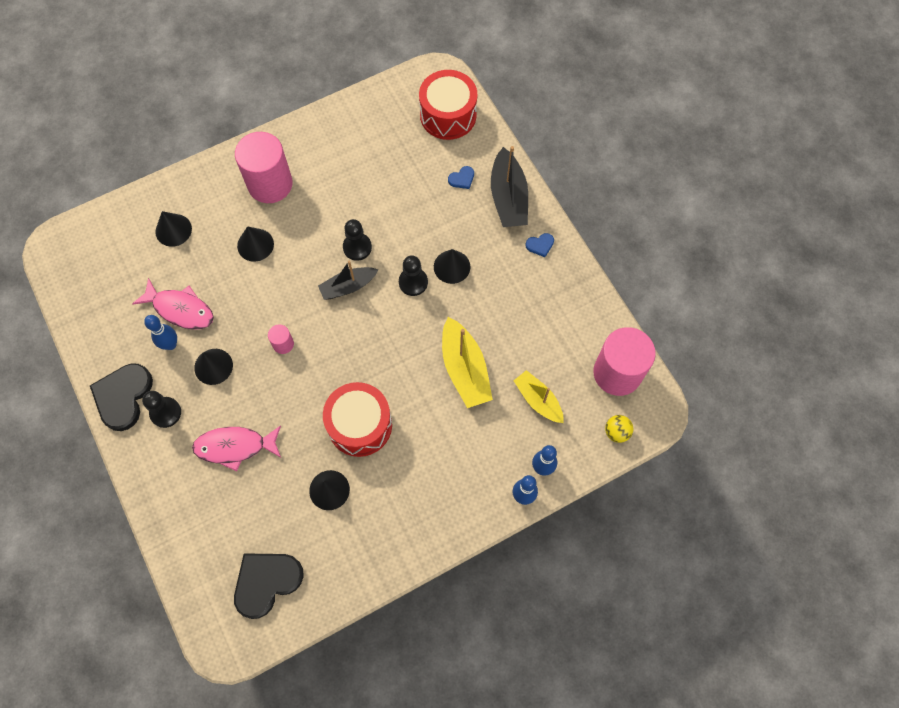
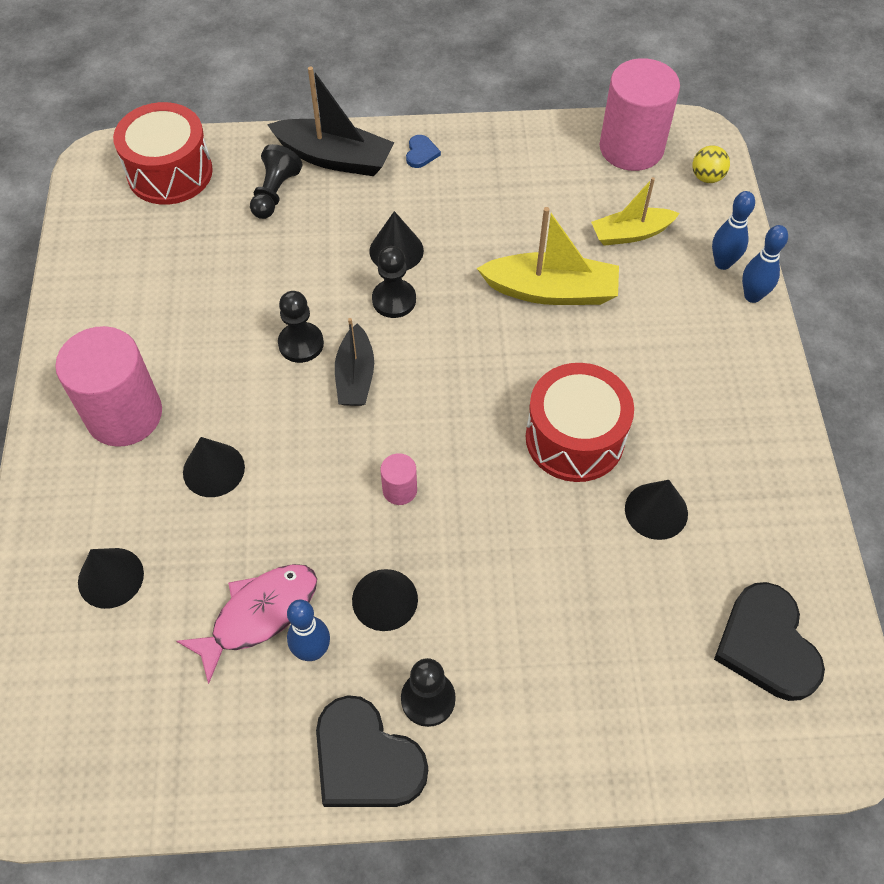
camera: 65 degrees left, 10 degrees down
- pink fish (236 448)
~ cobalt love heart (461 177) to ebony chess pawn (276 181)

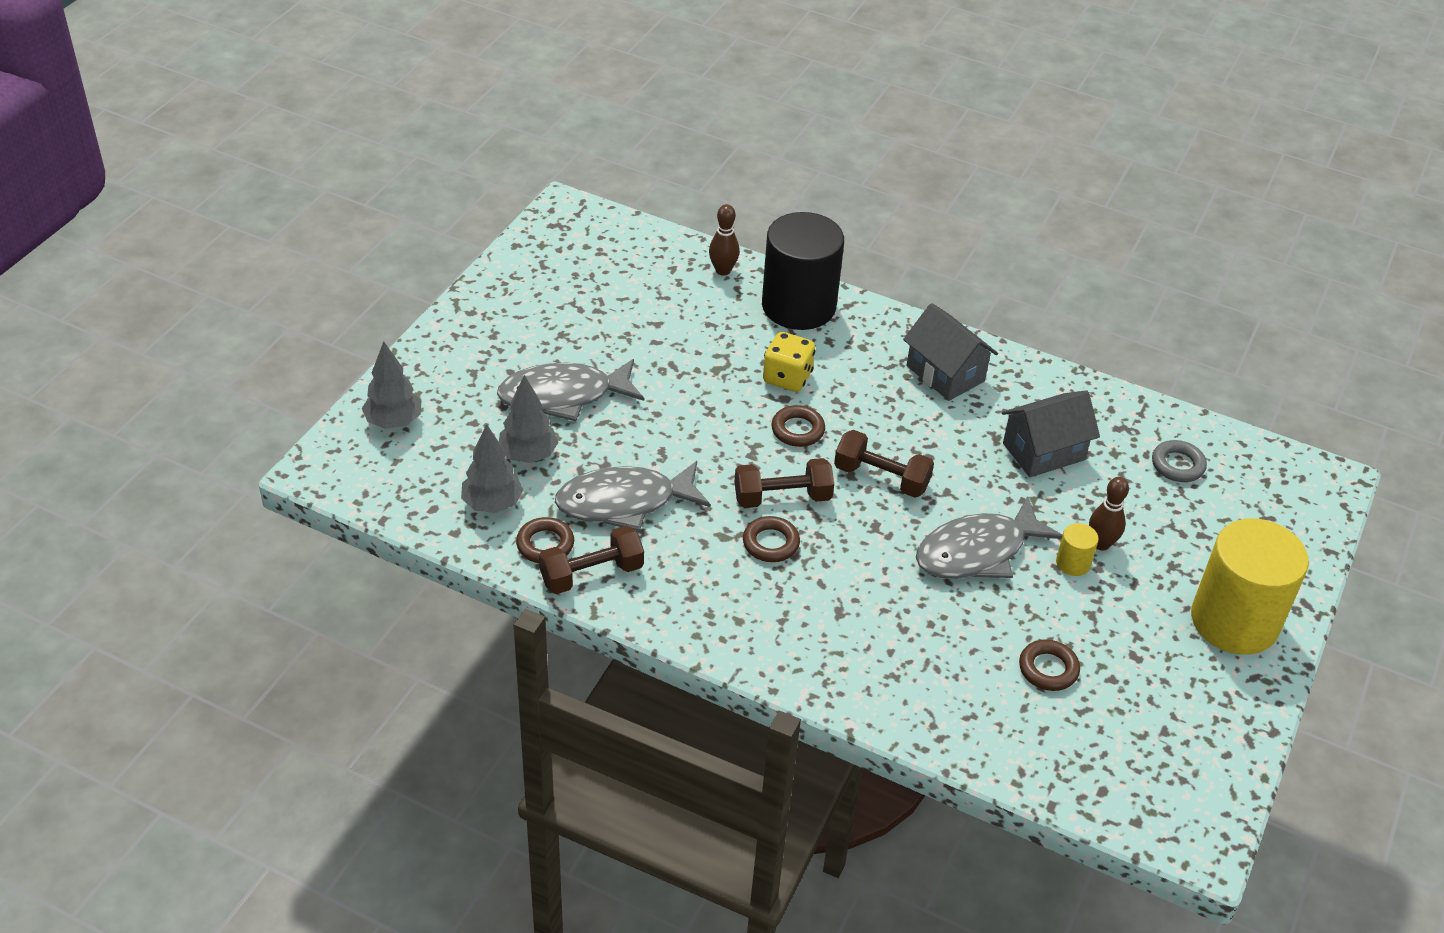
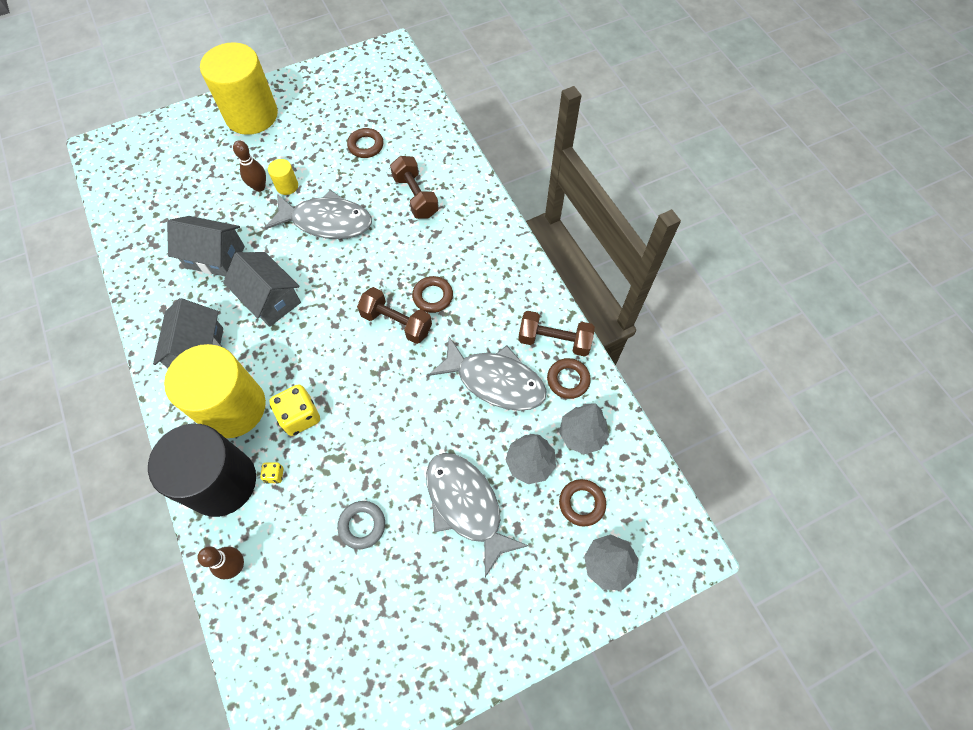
camera: 140 degrees left, 20 degrees up
+ golden solid cylinder (215 391)
+ ash-grey house (262 289)
+ golden game die (271 473)
~ dark brown hoop (798 426) to (582 502)
~ dark brown hand weight (884 464) to (414 187)
~ ash-grey hoop (1179 461) to (361 525)
~ ash-grey fish (570 390) = (477 515) 150 degrees counterclockwise

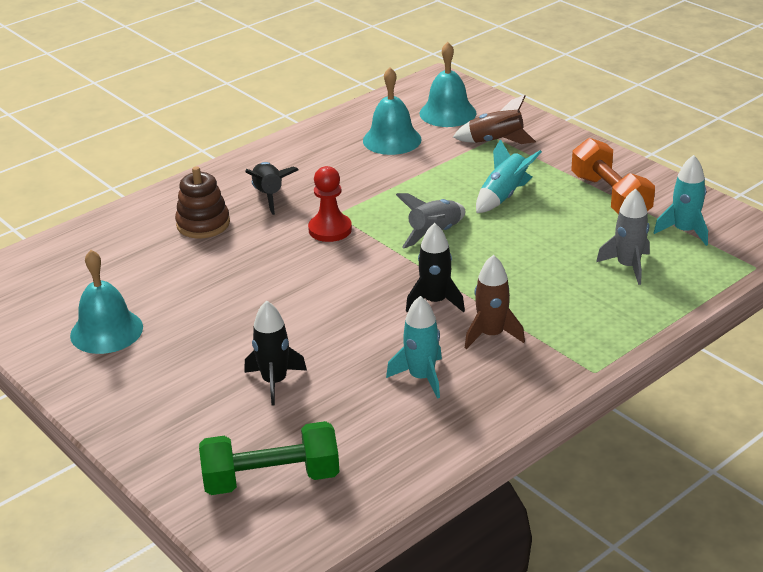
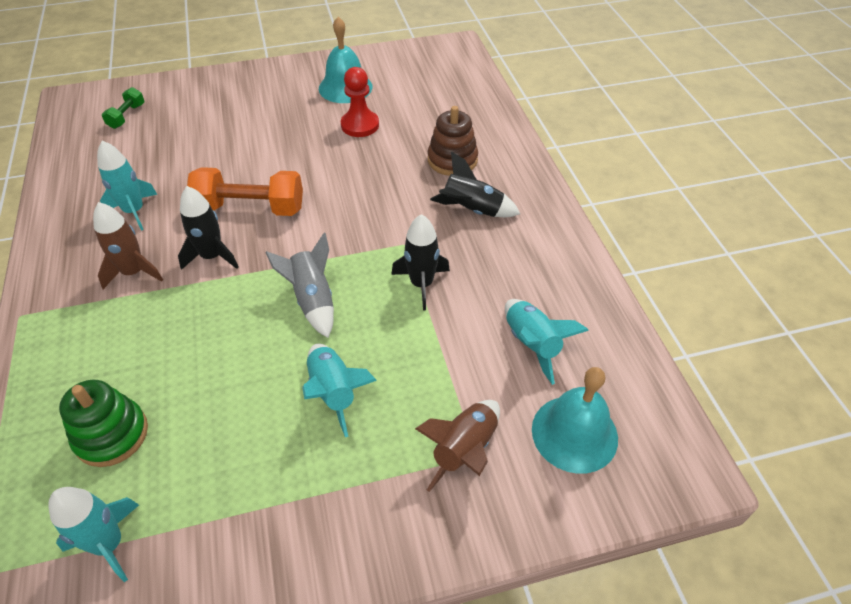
camera: 115 degrees right, 15 degrees up
~ ebony spaceship (275 353) to (420 262)
~ scarlet chess pawn (330 204) to (360 102)
~ orange-coloured hand weight (613 176) to (245 191)
~ teal school bell (392 111) to teal spaceship (547 342)
~ ash-grey spaceship (623 236) to emerald ring stacker (103 423)
~ emerald hand weight (269 458) = (123 108) x0.51

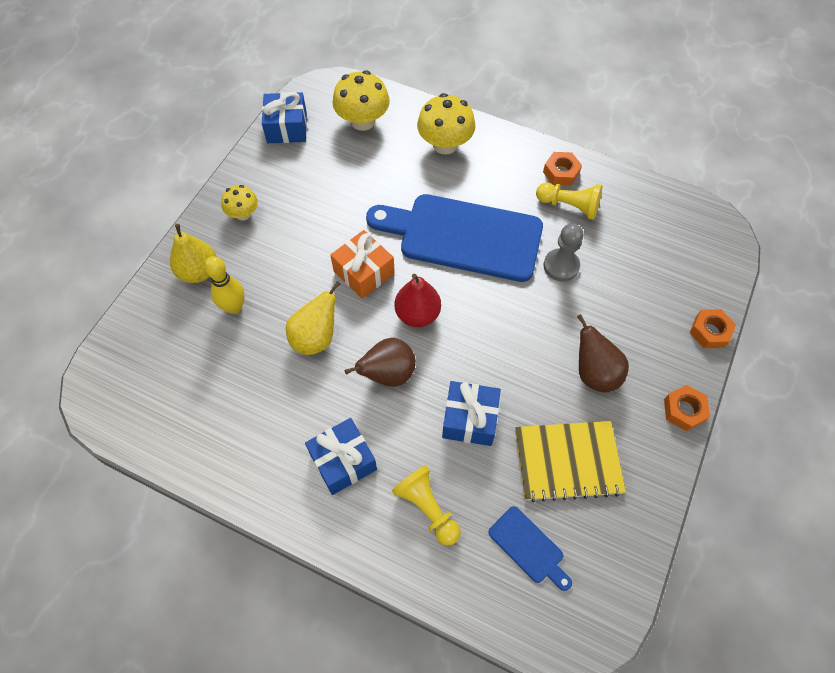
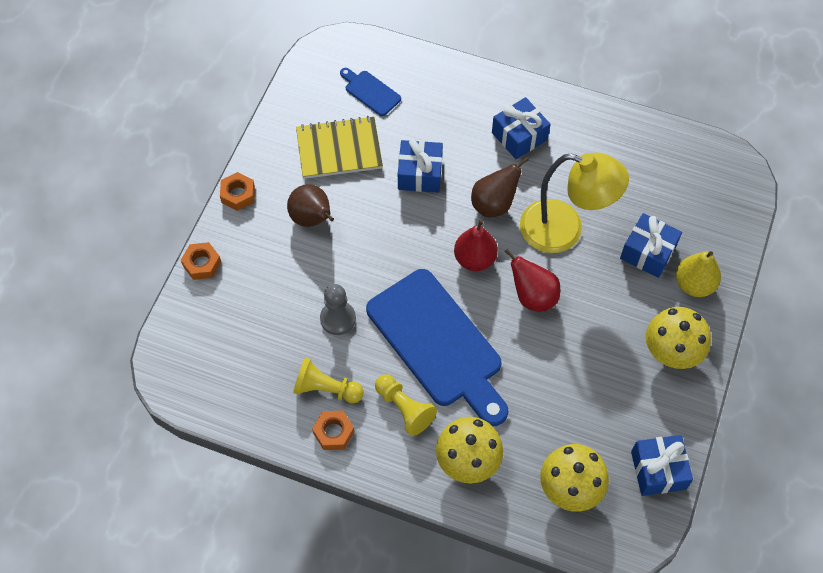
camera: 175 degrees right, 0 degrees up
~ golden chess pawn (426 505) to (406 405)
~ golden tenpin (224 285) to cobalt present (651 245)
~ golden pear fruit (313 318) to golden lamp (574 203)
~ orange-coloured present (362 264) to scarlet pear fruit (532 280)
~ cobalt bread board (454 238) = (437 347) 45 degrees clockwise
~ golden mushroom (239 203) = (678 338) x1.69

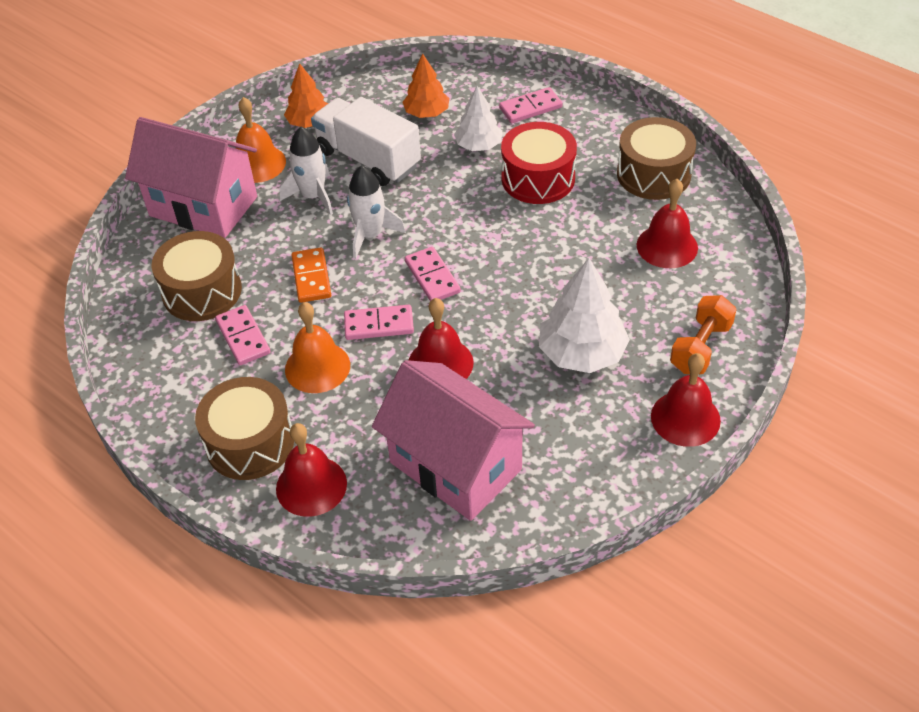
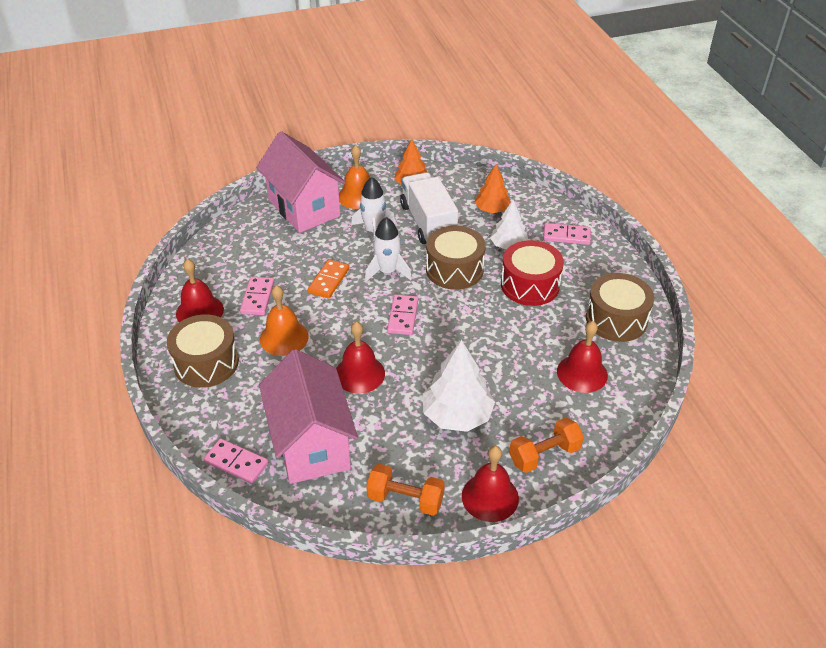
camera: 30 degrees right, 5 degrees down
+ orange-coloured hand weight (405 490)
~ dark brown snare drum (197 276) to (456 258)
~ scarlet school bell (311 470) to (200 290)
~ pink domino (379 322) to (236 461)

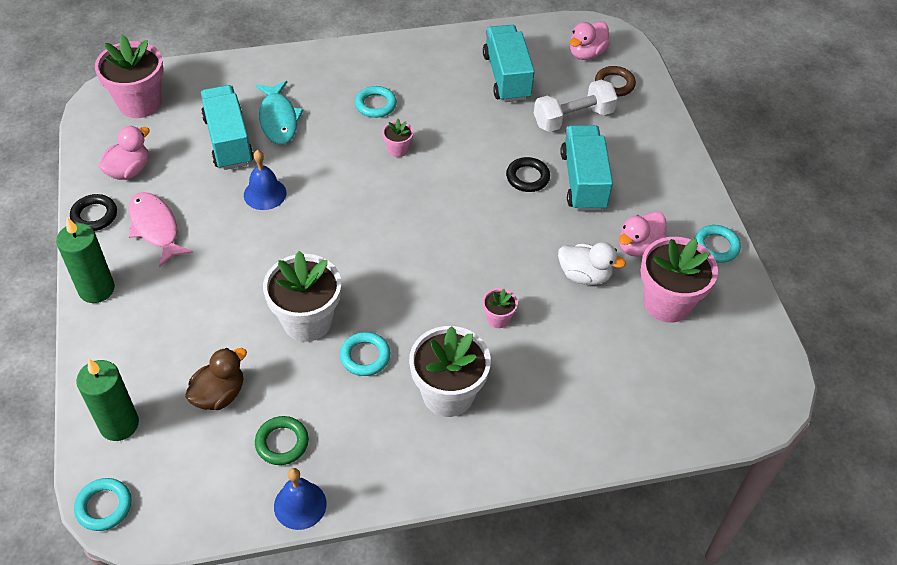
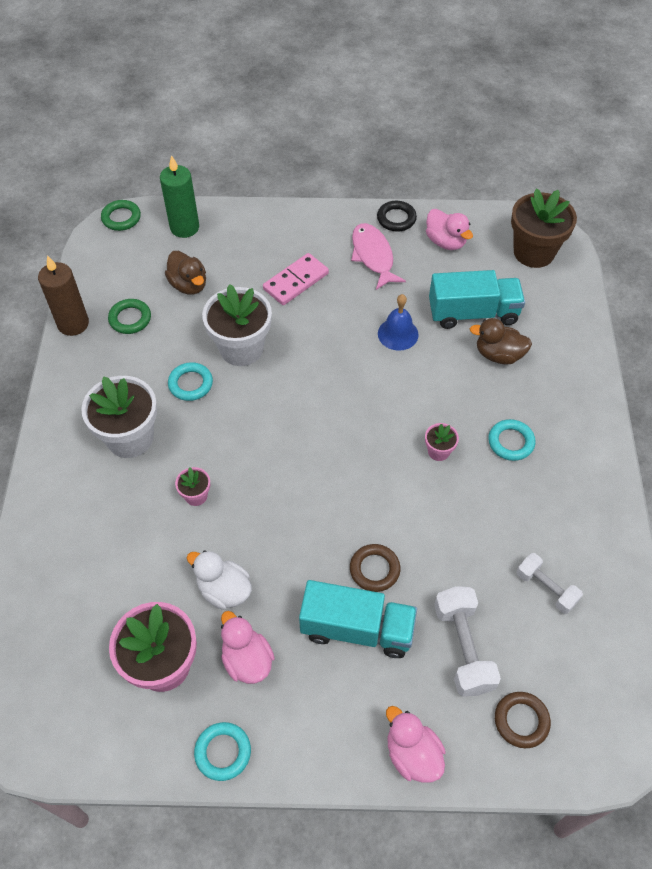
camera: 105 degrees right, 5 degrees up
- emerald candle (85 260)
+ pink domino (296 279)
~ pink rubber duck (590 40) to (416 744)
~ teal fish (280 112) to dark brown rubber duck (501 341)
~ cobalt school bell (300 499) to dark brown candle (63 295)
~ teal truck (509 63) to pure white hand weight (549 583)
~ teal hoop (103 504) to emerald hoop (121 215)
~ pink plant pot (129 76) to dark brown plant pot (544 228)
~ ebony hoop (528 174) to dark brown hoop (375 568)
~ pink fish (161 229) = (378 256) 90 degrees counterclockwise
~ pure white rubber duck (592 263) = (219 580) 90 degrees clockwise

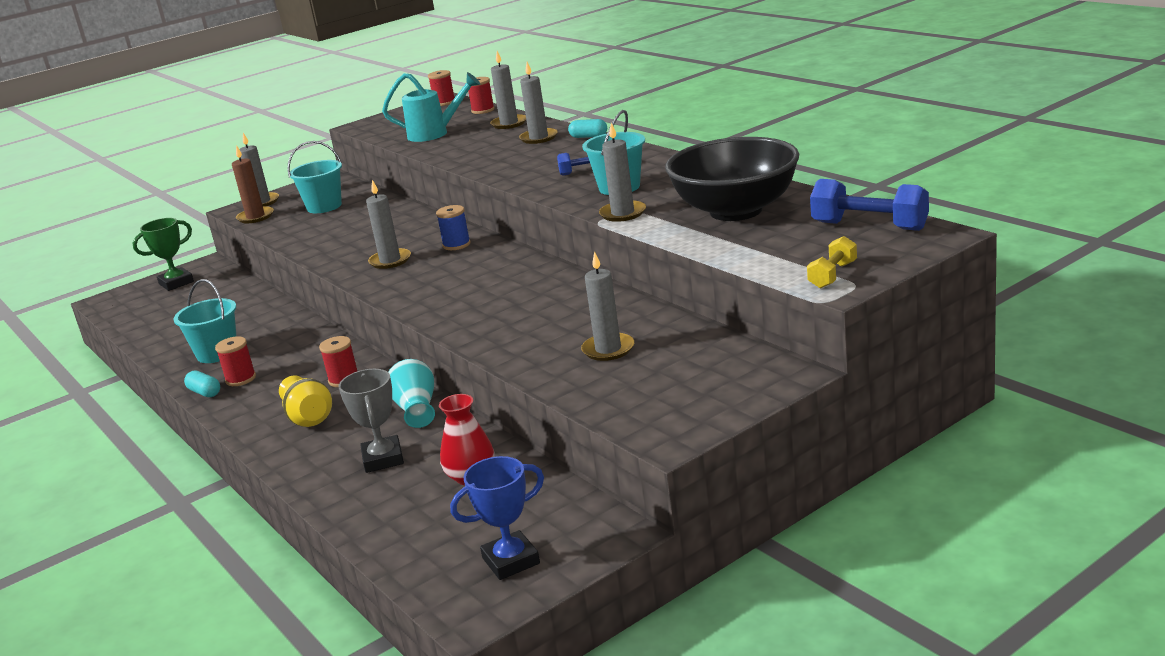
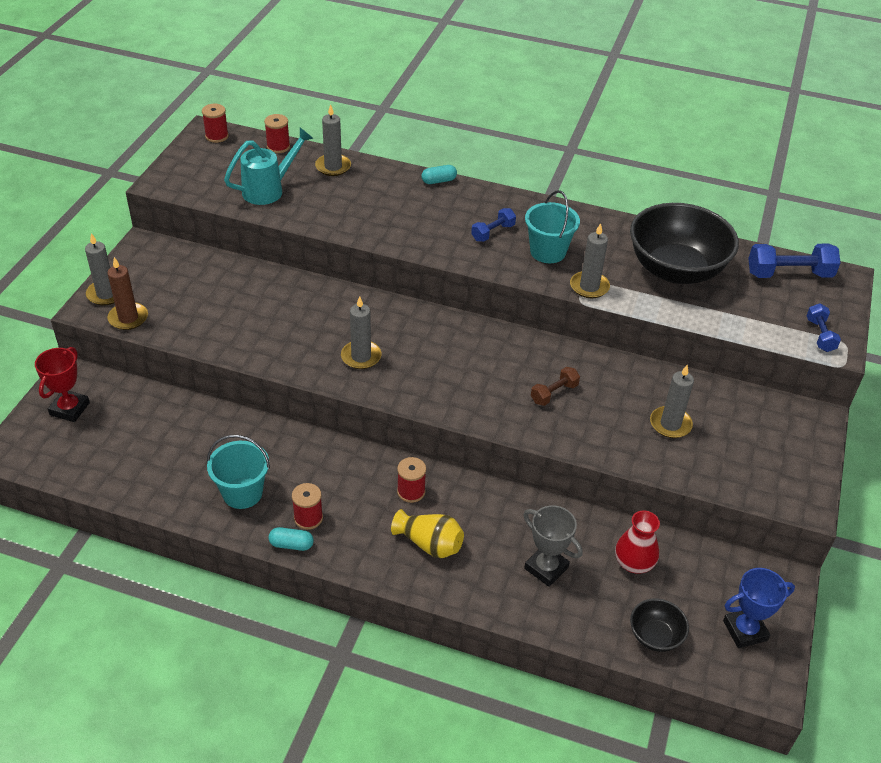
camera: 40 degrees left, 20 degrees up
- teal sand bucket (314 177)
- teal vase (411 393)
- cobalt spool (453 227)
- ash-grey candle (538 103)
+ dark brown hand weight (555 386)
+ ebony bowl (659 625)
~ emerald trophy (163 254) to scarlet trophy (62 384)
~ golden hand weight (832 262) to cobalt hand weight (824 327)
~ cobalt trophy (497 518) = (759 608) 45 degrees clockwise

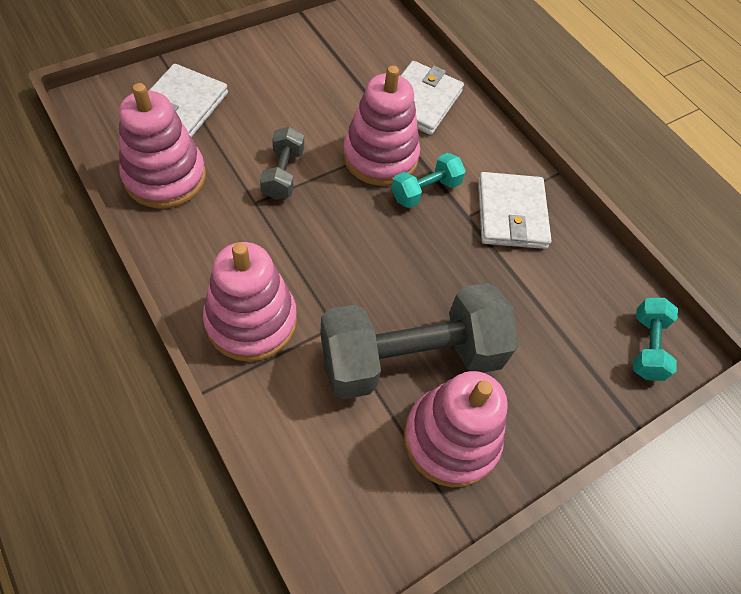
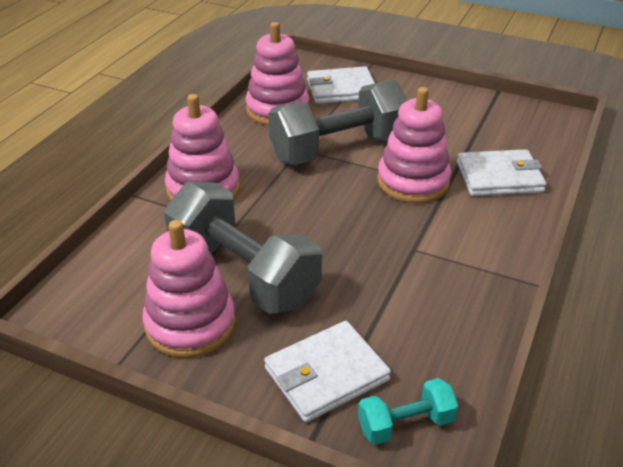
camera: 65 degrees right, 20 degrees down
- teal hand weight (429 180)
~ pure white card wallet (514 210) to (327 372)
~ ash-grey hand weight (282 163) = (337 122) x2.14

